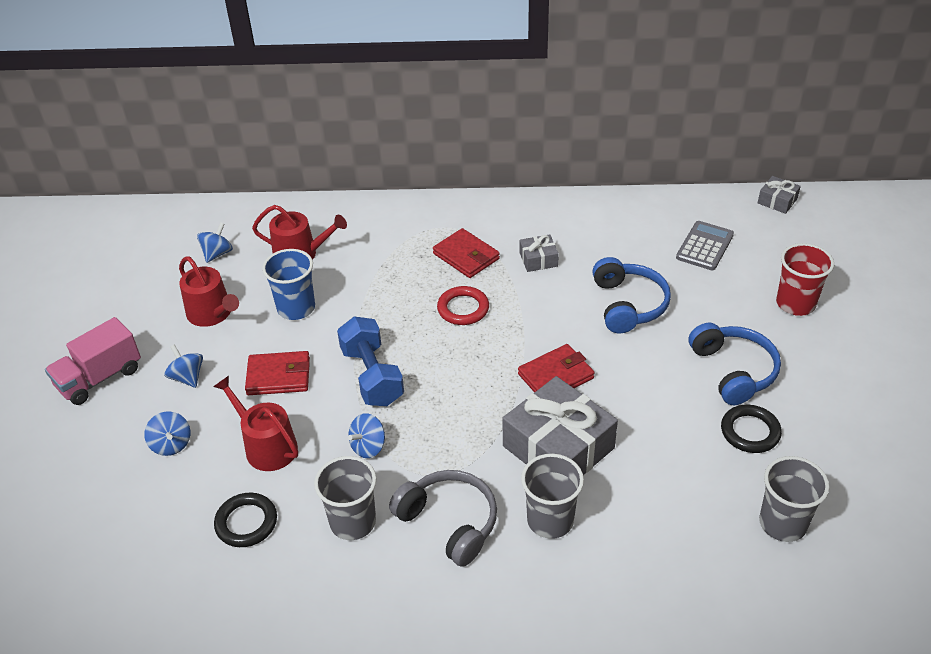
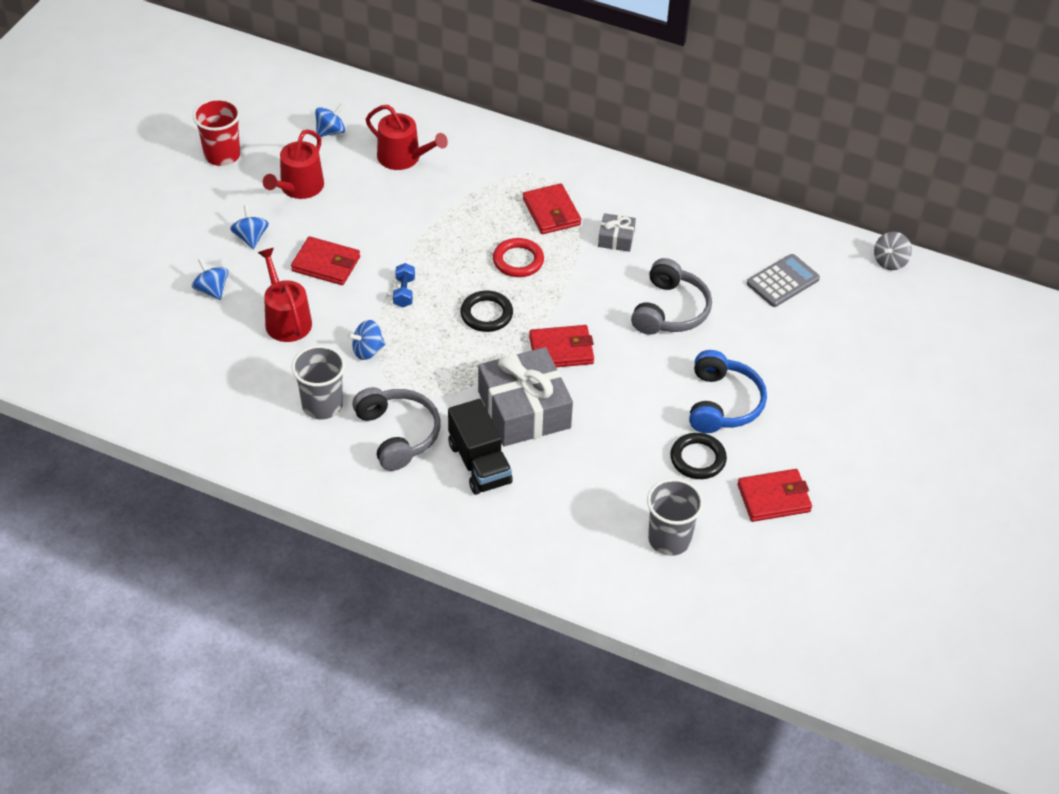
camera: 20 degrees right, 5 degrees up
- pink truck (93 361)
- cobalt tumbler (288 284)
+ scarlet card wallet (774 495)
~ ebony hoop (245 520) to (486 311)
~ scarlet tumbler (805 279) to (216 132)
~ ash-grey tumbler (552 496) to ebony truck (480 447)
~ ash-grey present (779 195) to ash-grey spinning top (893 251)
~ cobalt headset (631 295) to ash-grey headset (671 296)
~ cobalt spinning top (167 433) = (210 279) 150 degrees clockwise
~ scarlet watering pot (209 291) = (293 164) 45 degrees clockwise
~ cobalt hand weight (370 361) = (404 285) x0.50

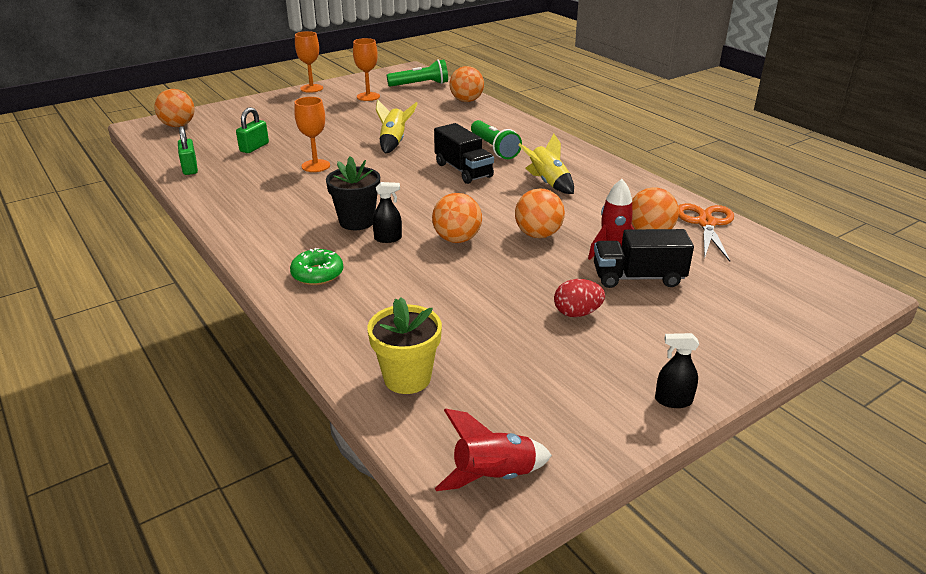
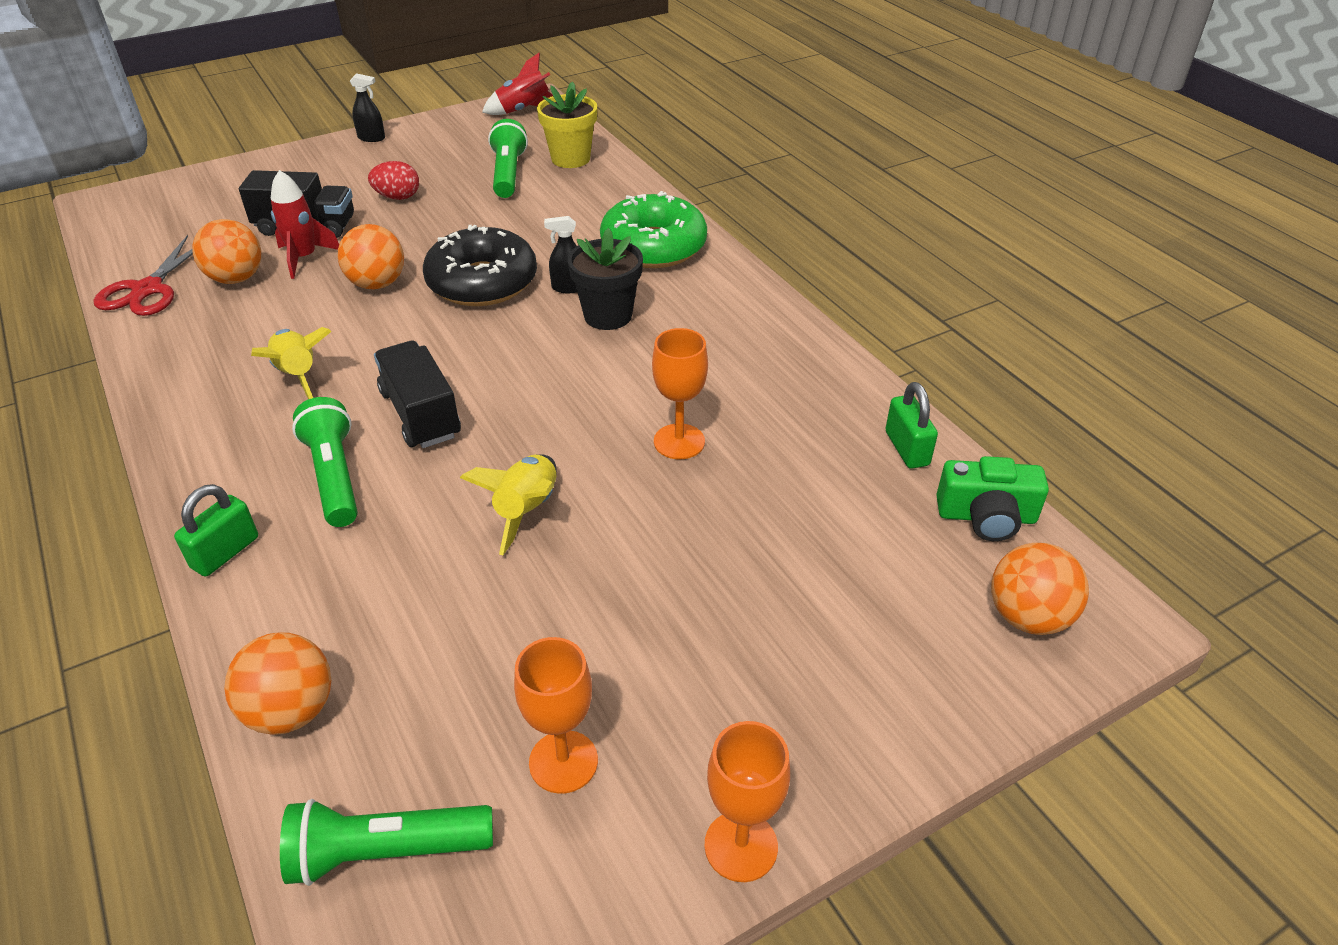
camera: 175 degrees left, 10 degrees up
+ emerald torch (508 158)
+ emerald photo camera (992 498)
~ emerald small lock (252 130) to (216 530)
~ orange-coloured play ball (457 218) to ebony doughnut (480 265)
~ orange-coloured scissors (706 232) to scarlet scissors (143 275)
~ emerald doughnut (316 266) = (653 229) x1.80

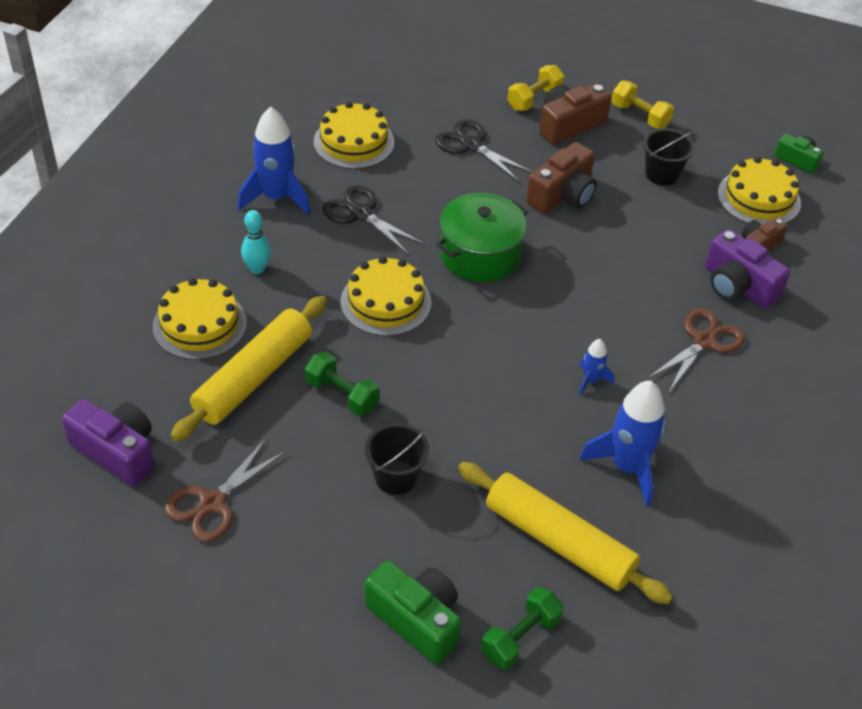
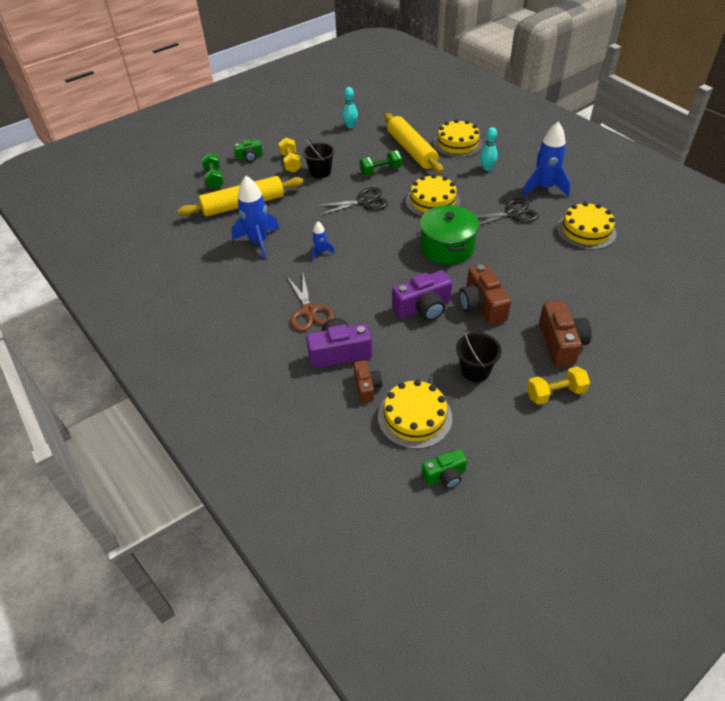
camera: 125 degrees right, 0 degrees up
~ royal purple photo camera (108 442) to (422 295)
~ ebony scissors (484 151) to (352 201)
~ golden hand weight (535 88) to (290 155)
~ dark brown scissors (225 490) to teal tenpin (350 107)
~ emerald photo camera (413 612) = (248 150) x0.60

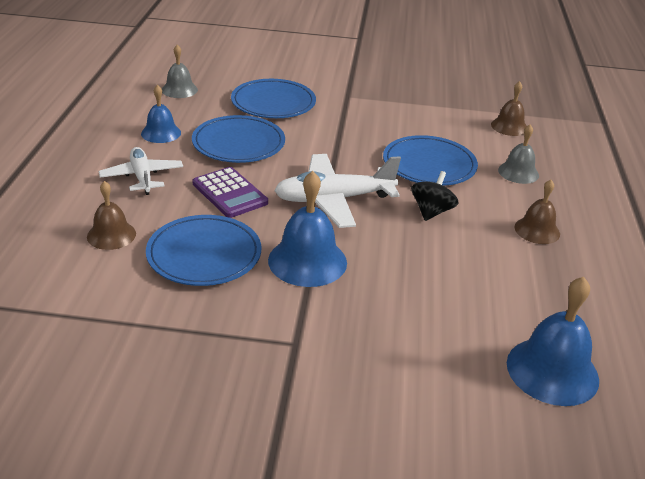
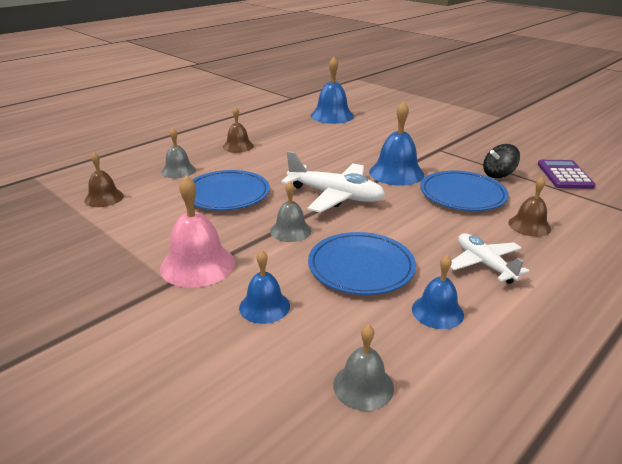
camera: 140 degrees left, 5 degrees down
+ pink school bell (197 231)
+ ash-grey school bell (290 211)
~ royal purple calculator (230 192) to (566 174)
~ ebony spinning top (435 196) to (501 161)
~ cobalt dinner plate (273 98) to cobalt school bell (264 287)
~ pure white toy plane (141 171) = (490 258) 135 degrees clockwise

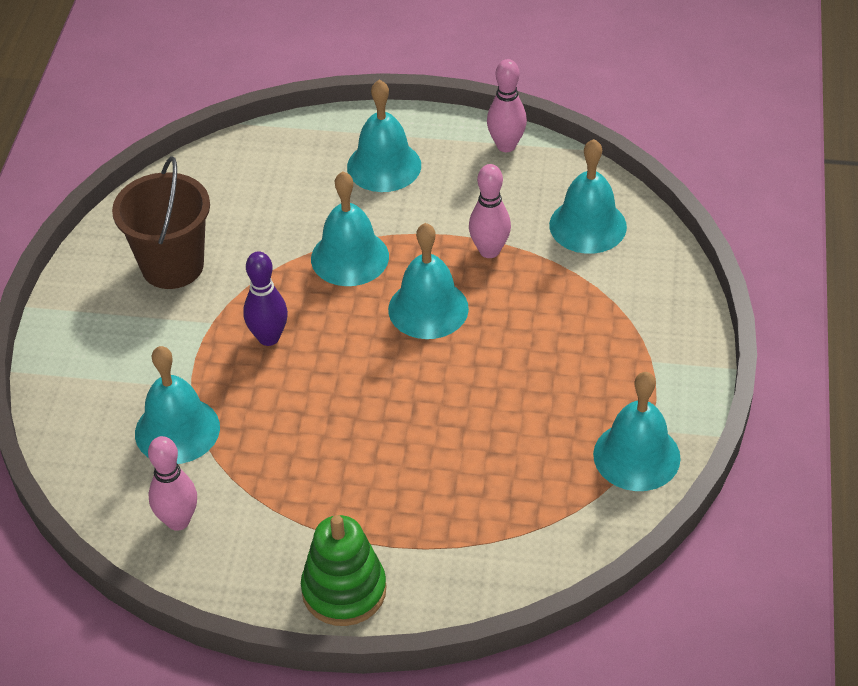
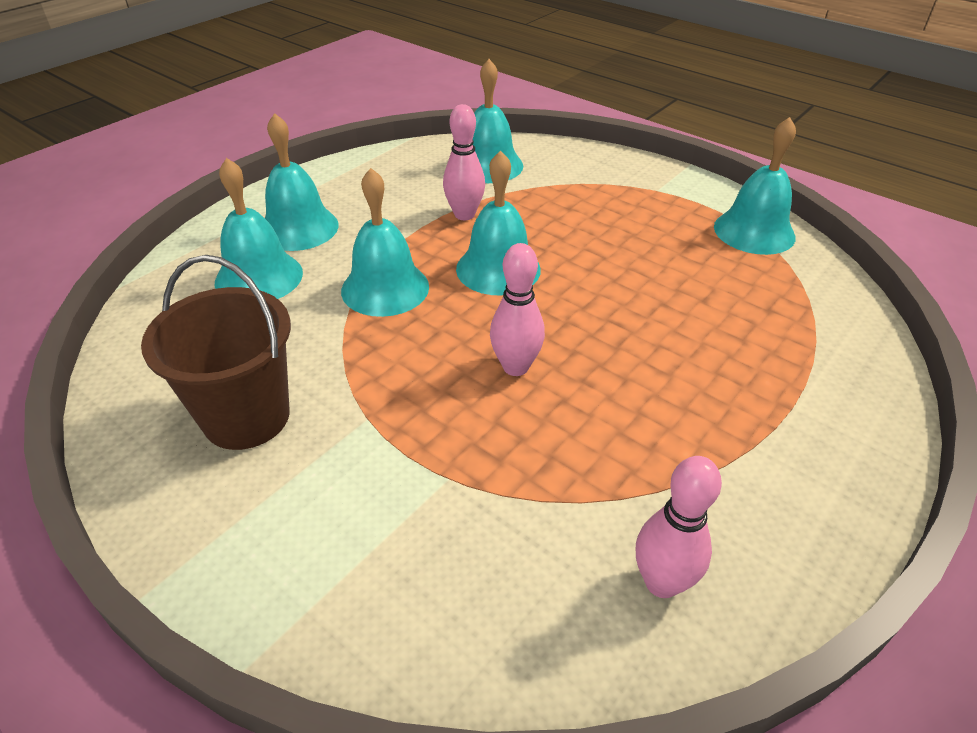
camera: 60 degrees left, 5 degrees down
- royal purple tenpin (265 298)
- emerald ring stacker (343 570)
~ teal school bell (177 405) to (259 228)
~ pink tenpin (507 105) to (517 309)

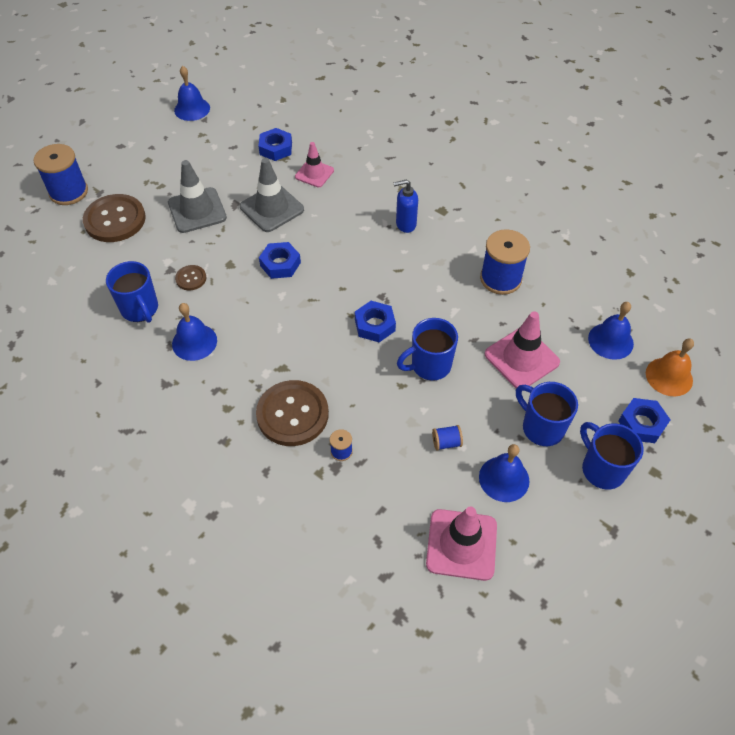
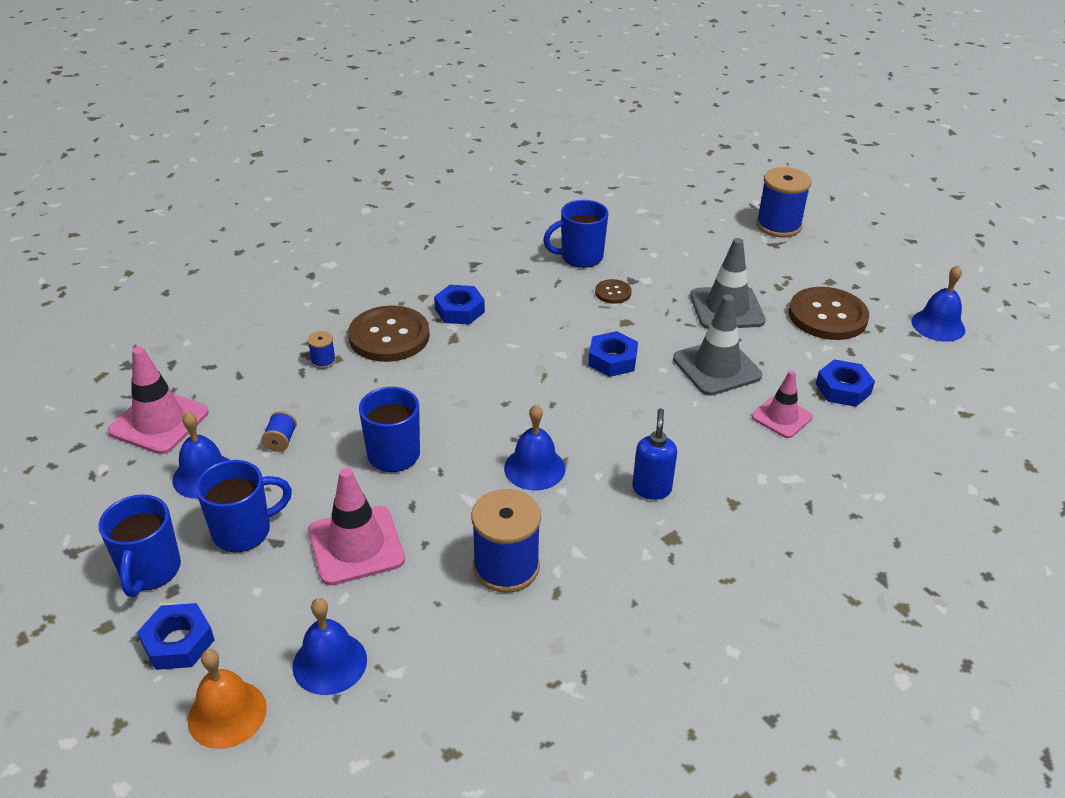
camera: 105 degrees right, 15 degrees down
~ dark brown sewing button (114 218) to (829 313)
~ cobalt school bell (194 332) to (534 447)
~ cobalt nut (375 321) to (459 305)
~ cobalt tea mug (612 456) = (140 545) 105 degrees clockwise

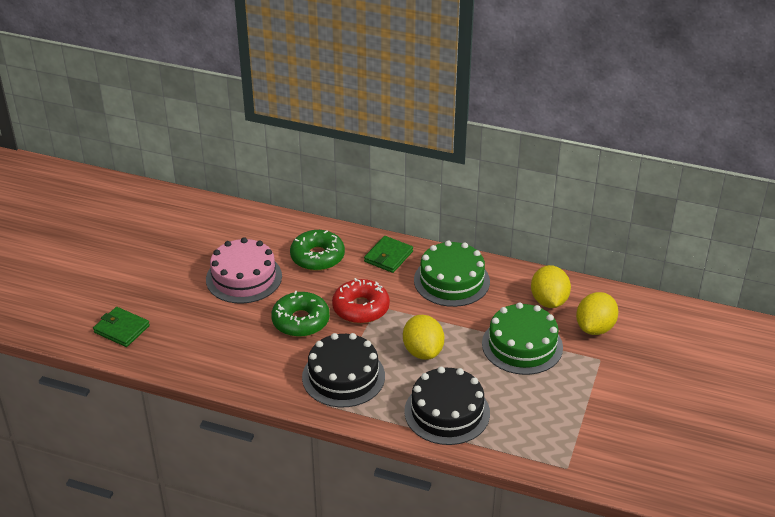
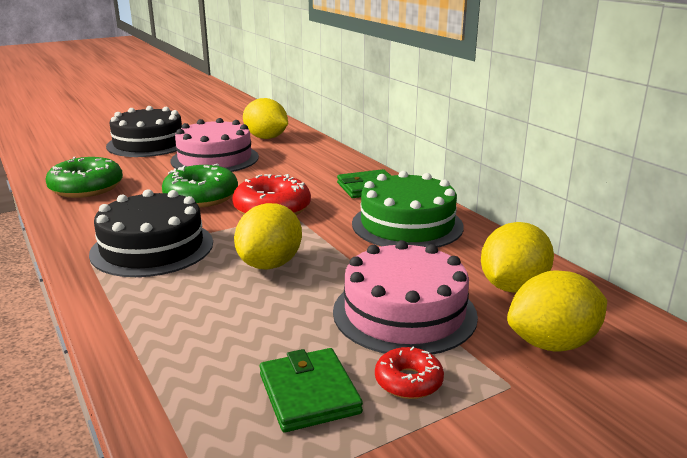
camera: 40 degrees right, 15 degrees down
+ golden lemon (265 118)
+ scarlet doughnut (409 373)
~ emerald card wallet (121 327) to (311 390)
~ emerald doughnut (317 250) to (84 177)
~ ebony layer cake (447 406) to (144 131)
~ emerald layer cake (522 338) to pink layer cake (405 297)

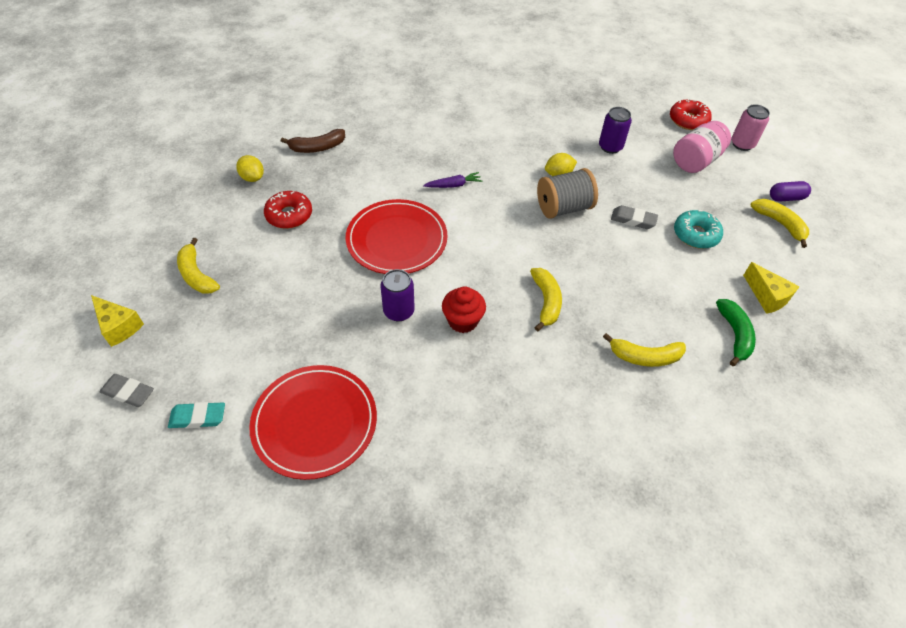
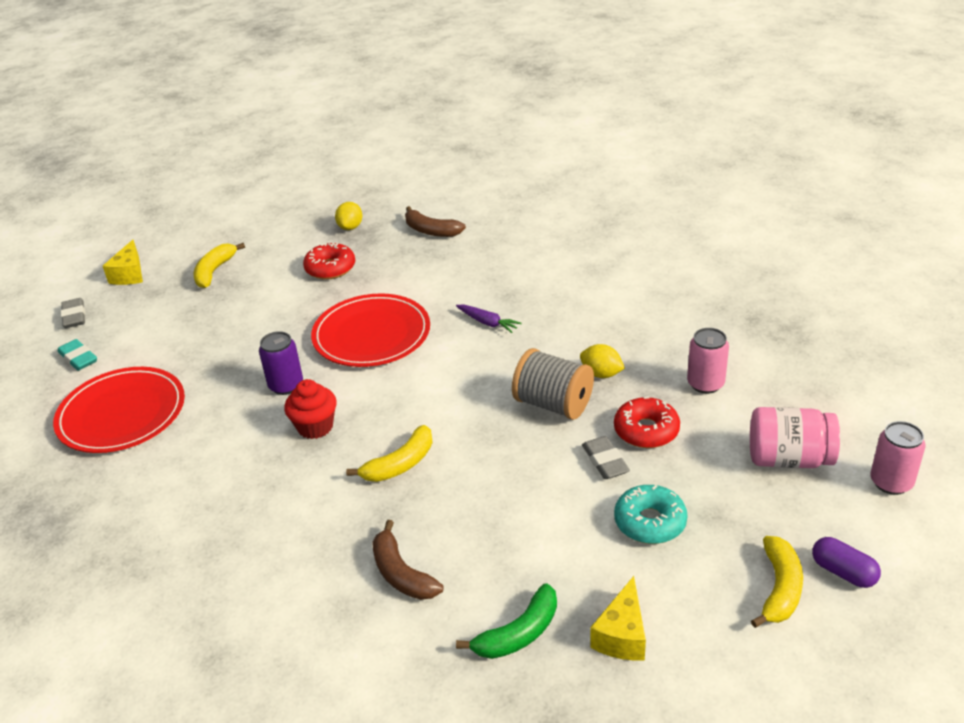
camera: 55 degrees right, 15 degrees down
~ scarlet doughnut (691 114) to (647 422)
~ royal purple can (615 130) to pink can (708 361)
~ golden banana fruit (644 350) to dark brown banana fruit (408 560)

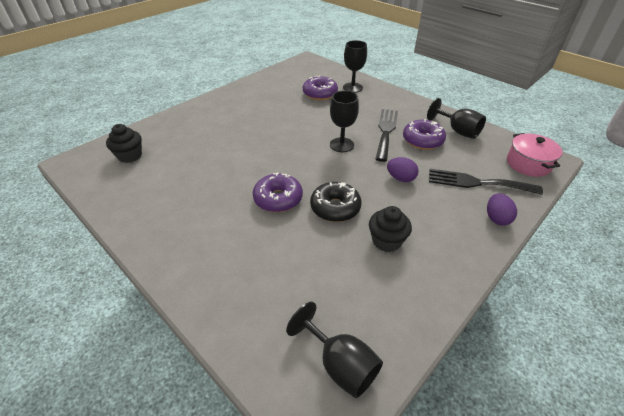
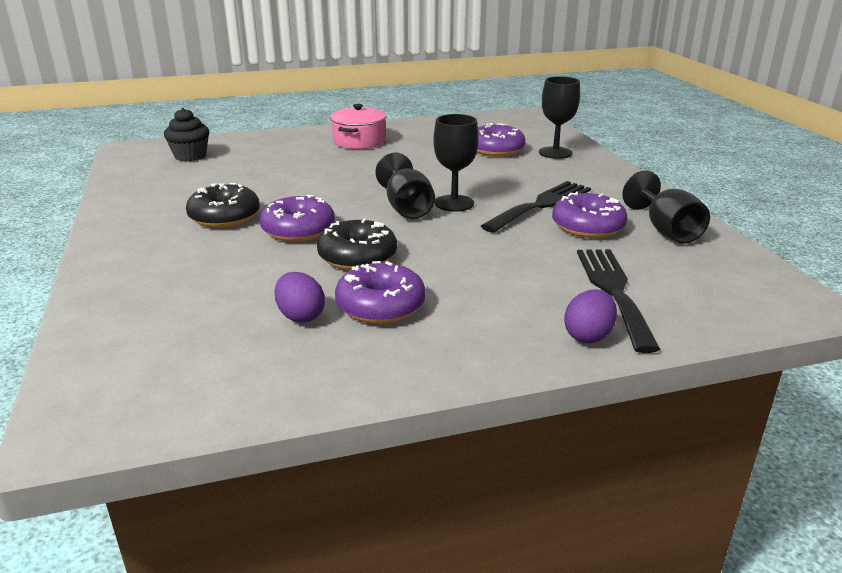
camera: 30 degrees right, 15 degrees down
+ ebony doughnut (223 205)
~ ebony goblet (334 350) to (405 186)
~ royal purple egg shape (403 169) to (299 297)
~ pink pot (535 155) to (358 126)
~ ebony fairy cake (390 229) to royal purple doughnut (380 292)
~ ebony table fork (486 182) = (618 301) 45 degrees clockwise

